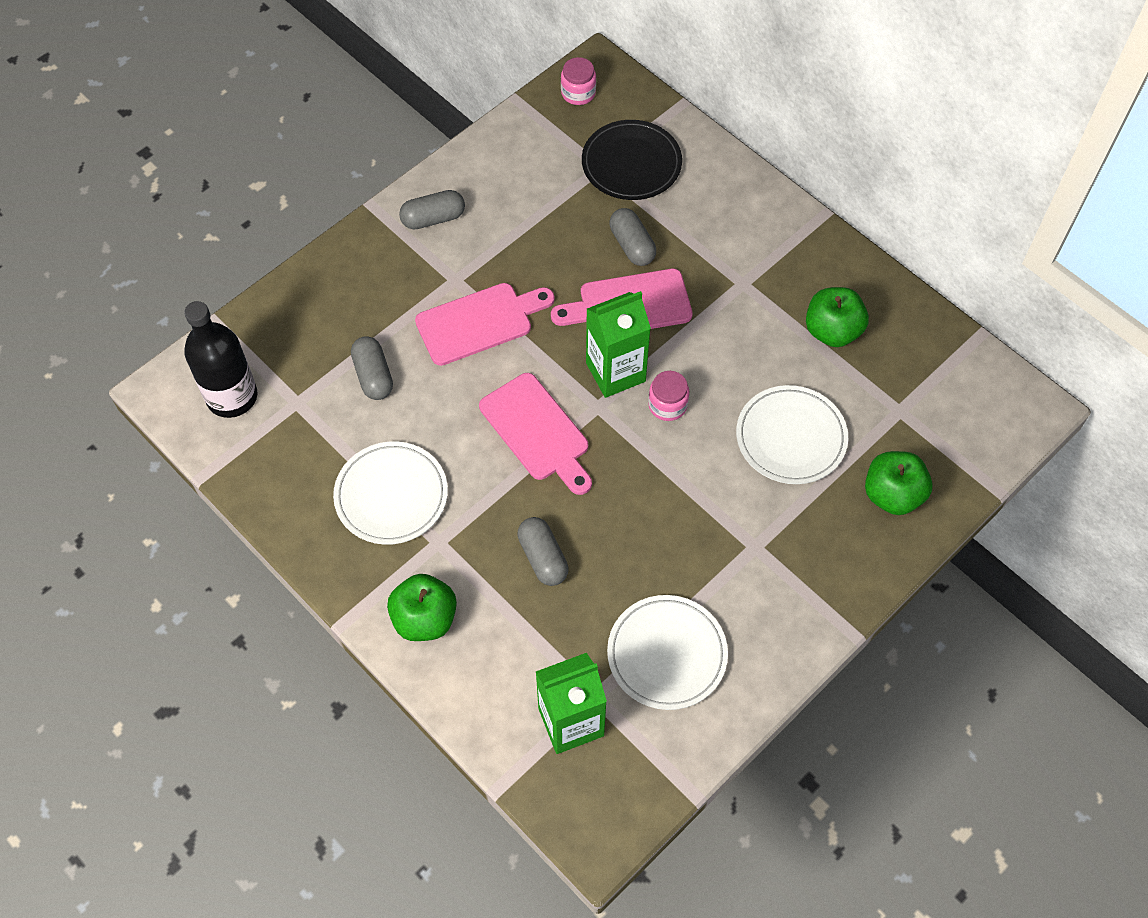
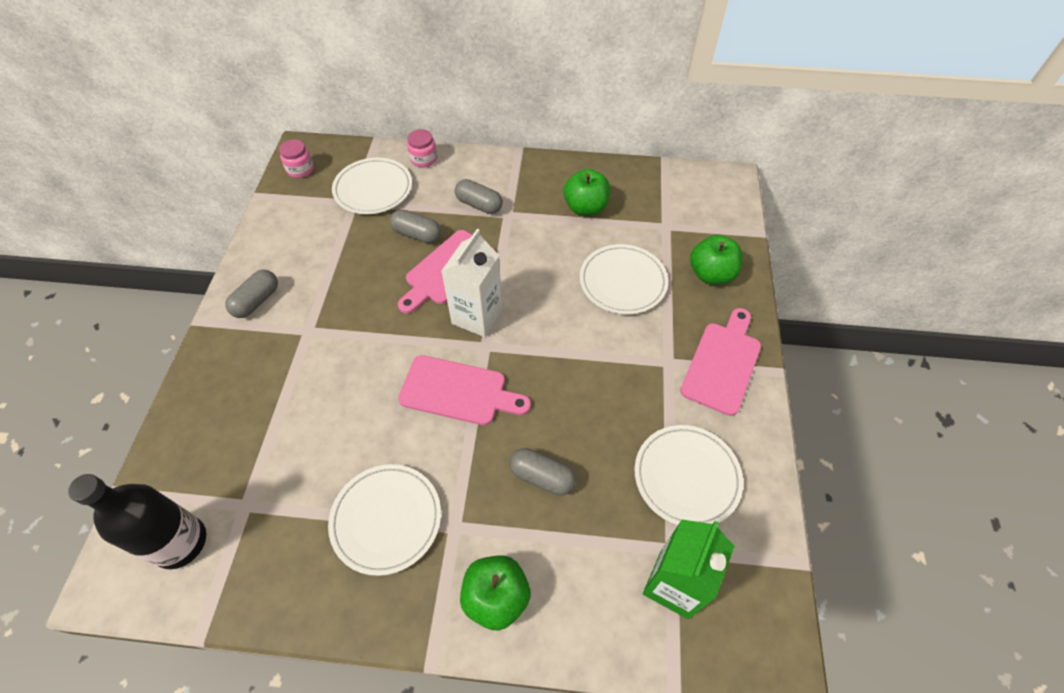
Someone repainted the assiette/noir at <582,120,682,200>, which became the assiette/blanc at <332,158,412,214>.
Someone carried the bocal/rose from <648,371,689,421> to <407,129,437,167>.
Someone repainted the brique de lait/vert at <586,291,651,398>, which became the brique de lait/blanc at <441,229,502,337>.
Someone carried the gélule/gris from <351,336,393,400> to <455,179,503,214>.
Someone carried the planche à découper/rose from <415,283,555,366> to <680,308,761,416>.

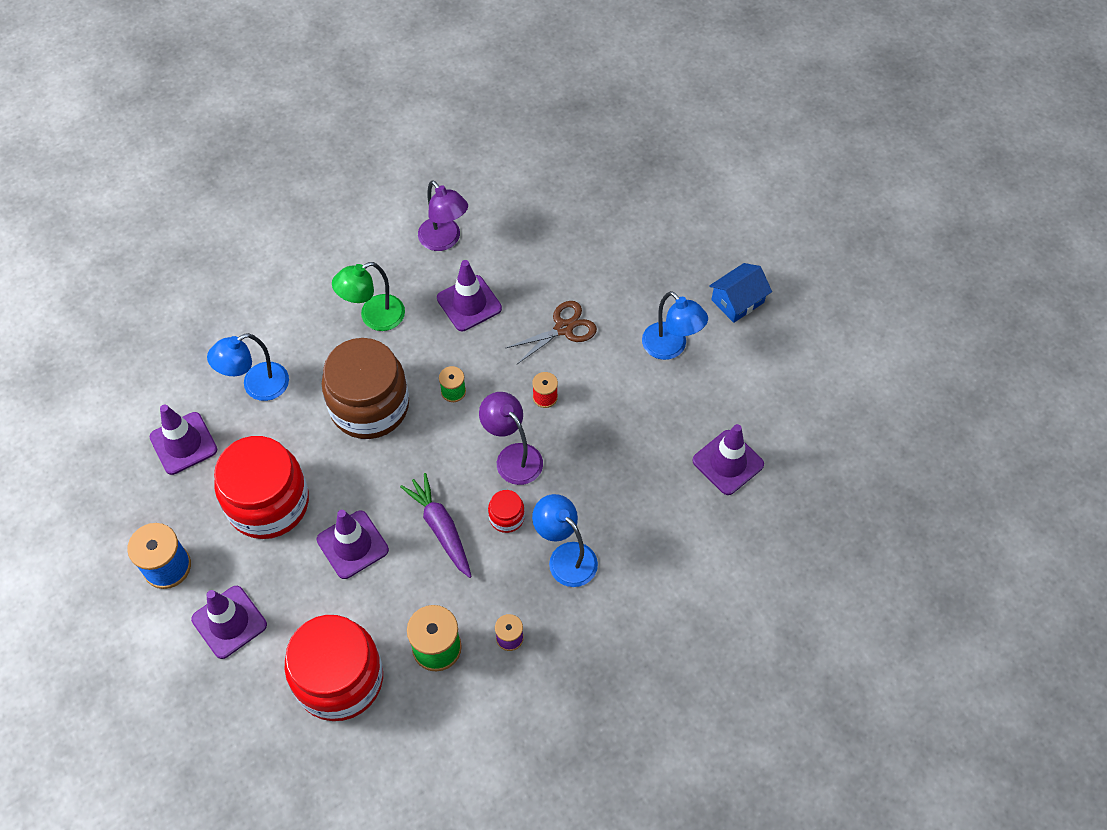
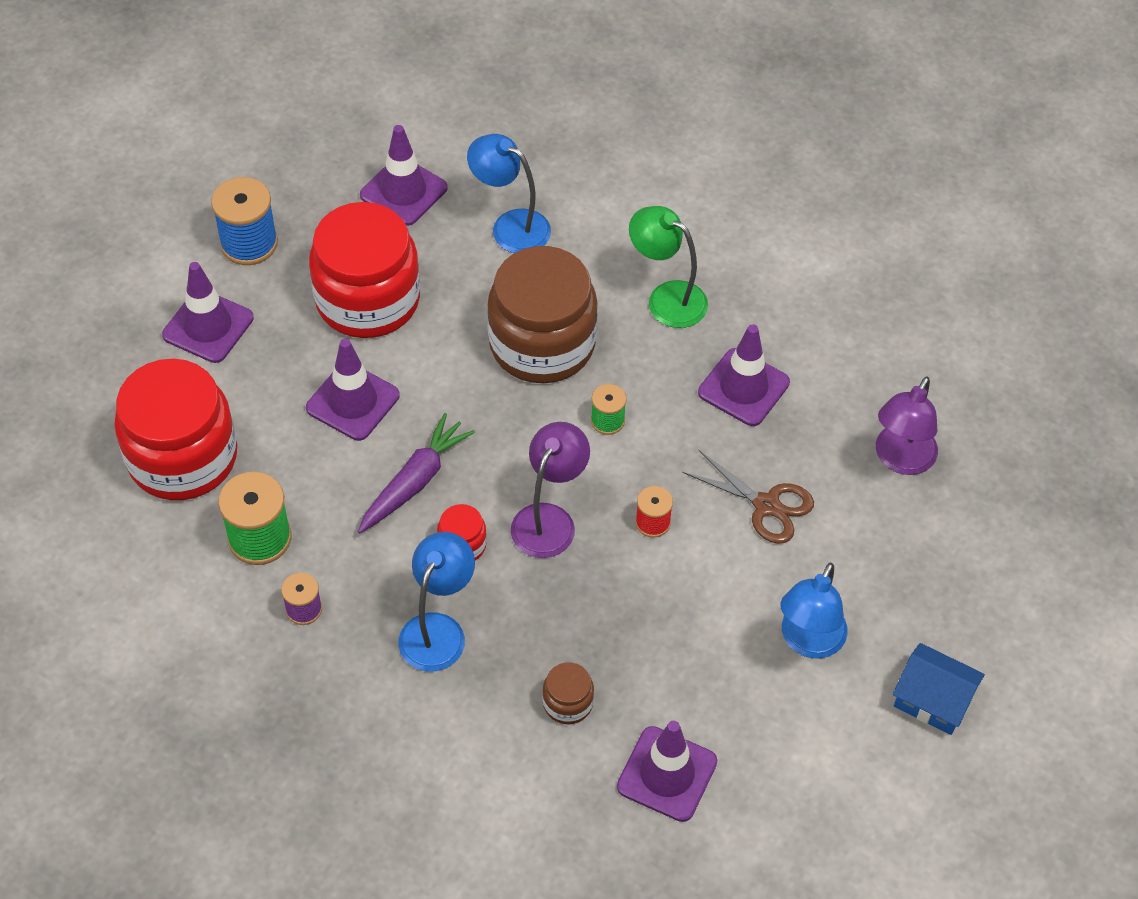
Someone put down the bocal/marron at <542,662,594,724>.
Someone carried the lampe/violet from <418,180,468,251> to <876,376,938,475>.

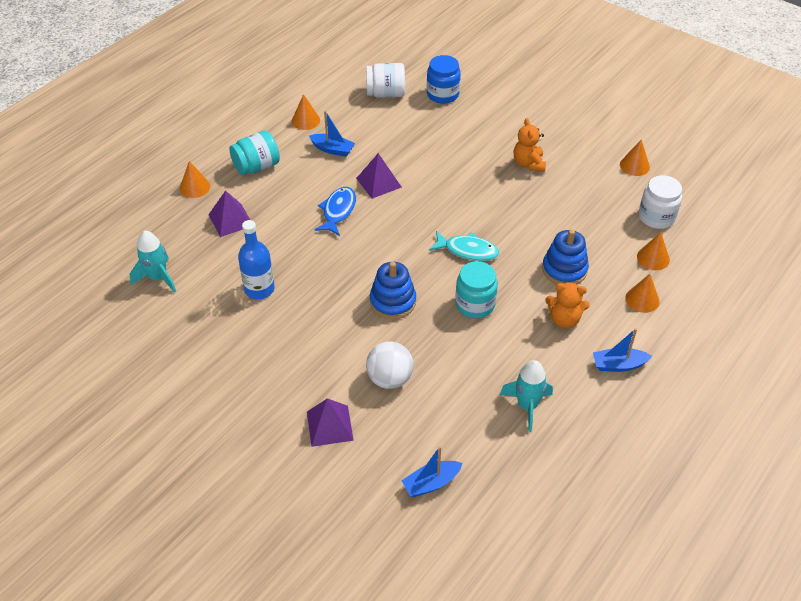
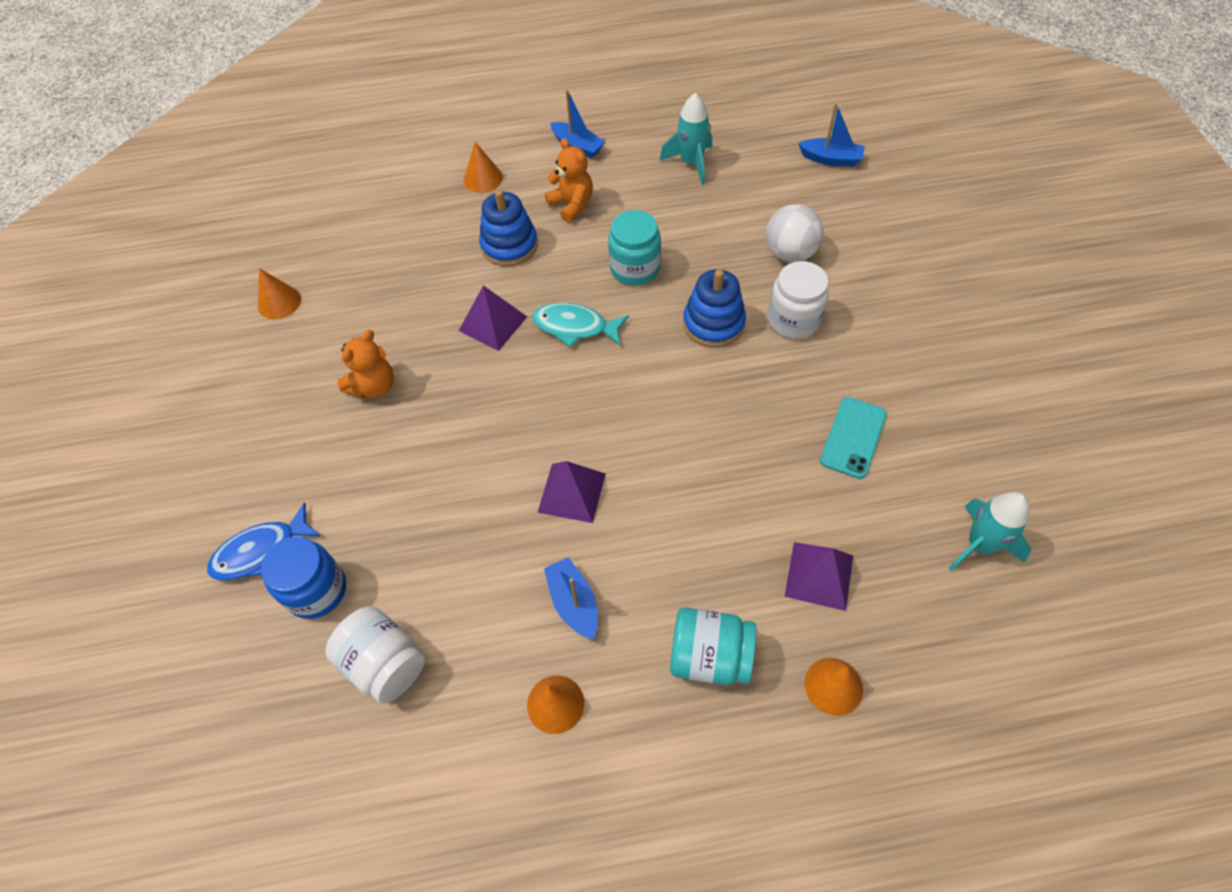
Someone carried the poisson/bleu from <314,187,356,236> to <207,502,321,581>.
Someone carried the pyramide/violet from <307,398,354,447> to <459,285,527,351>.
Someone rotated the poisson/turquoise at <429,231,499,261> by 45 degrees counterclockwise.
Someone carried the bocal/blanc from <639,175,682,229> to <768,261,829,339>.
Someone swapped the bouteille/bleu at <238,220,275,299> for the téléphone/turquoise at <820,397,887,479>.
Someone took away the cône/orange at <637,232,670,270>.

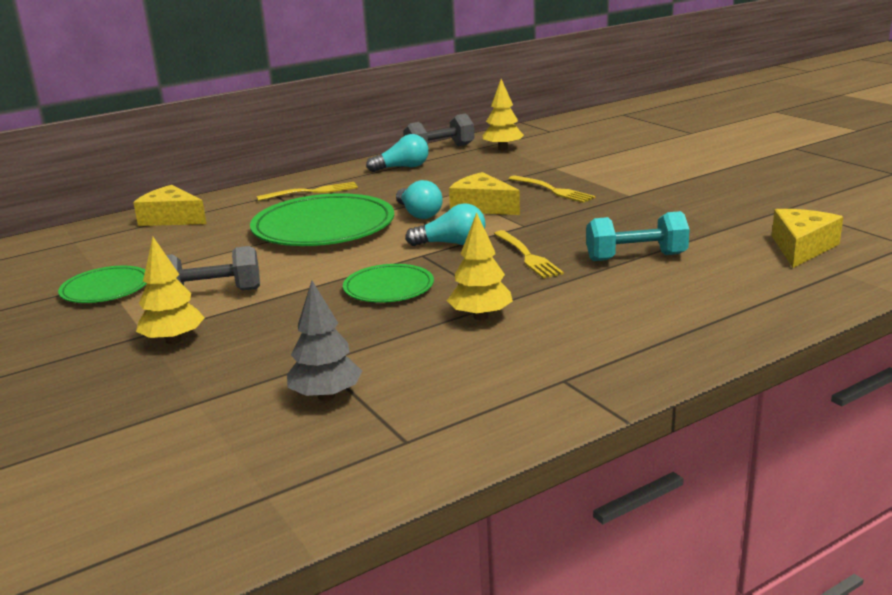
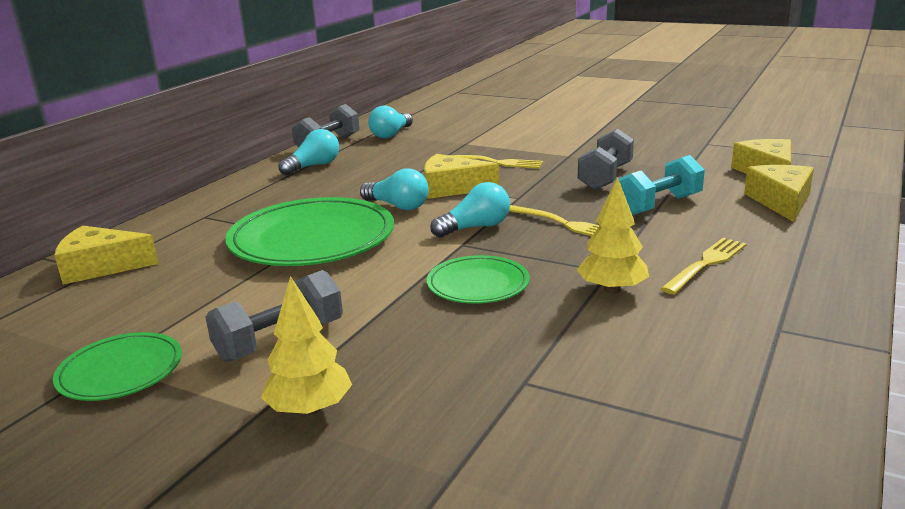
Someone swapped the arbre/jaune at <483,79,524,150> for the ampoule/turquoise at <368,106,413,138>.
Someone put down the haltère/gris at <578,128,634,190>.
Someone carried the fourchette/jaune from <257,182,358,201> to <660,238,747,294>.
Someone put down the fromage/jaune at <744,165,814,222>.
Someone took away the arbre/gris at <287,281,362,401>.

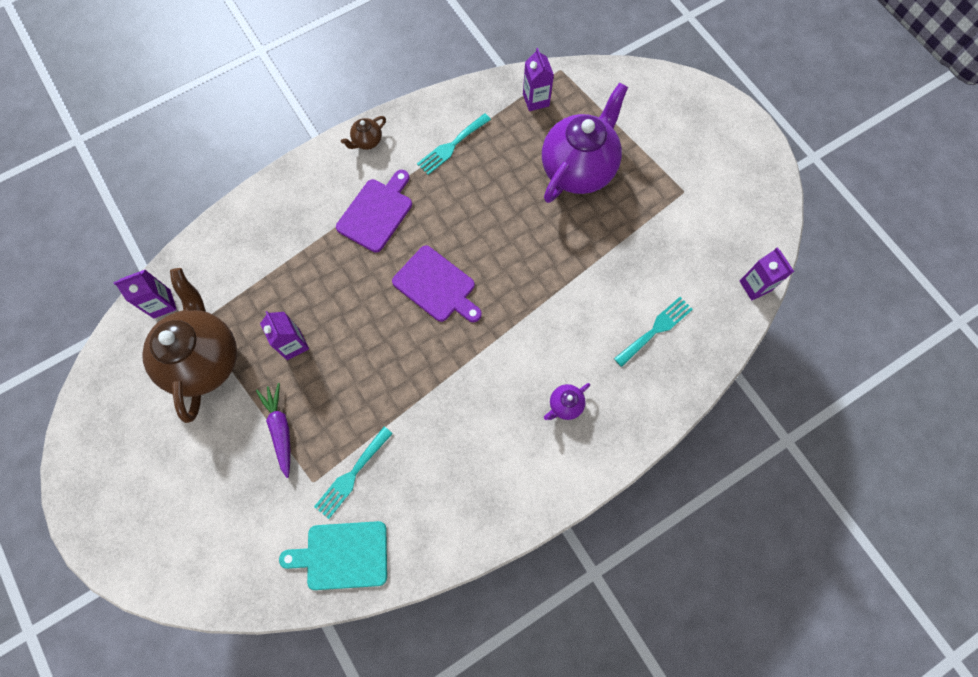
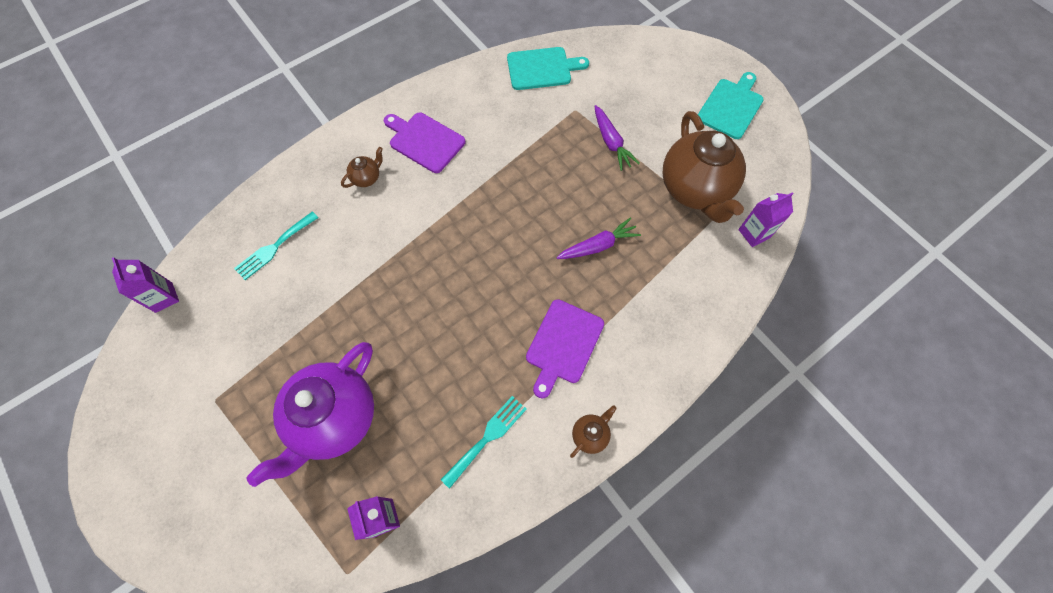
Someone repainted the théière/violet at <544,383,590,420>, which became the théière/marron at <341,147,383,188>.
Someone carried the planche à découper/violet from <392,245,482,322> to <384,113,466,173>.
Someone put down the carotte/violet at <556,218,641,259>.
Someone put down the planche à découper/turquoise at <698,72,764,139>.
Someone took away the brique de lait/violet at <260,311,309,360>.
Someone took away the fourchette/turquoise at <314,427,393,519>.

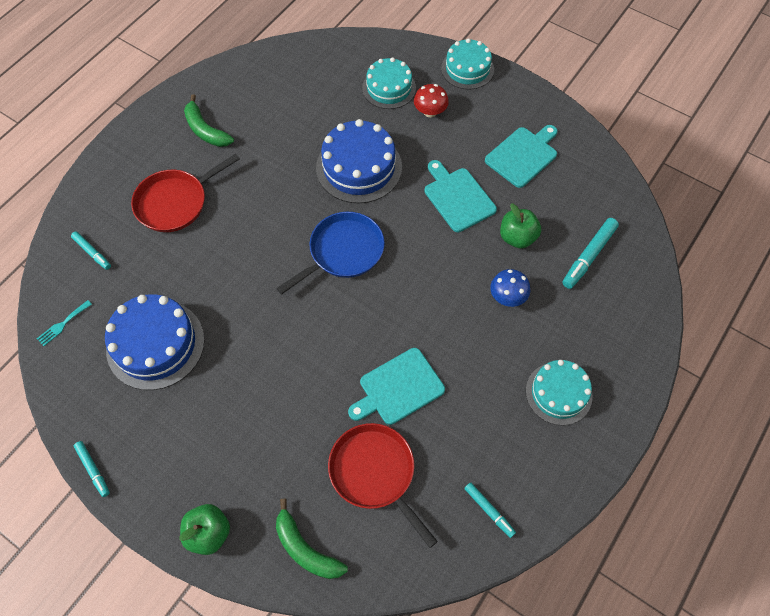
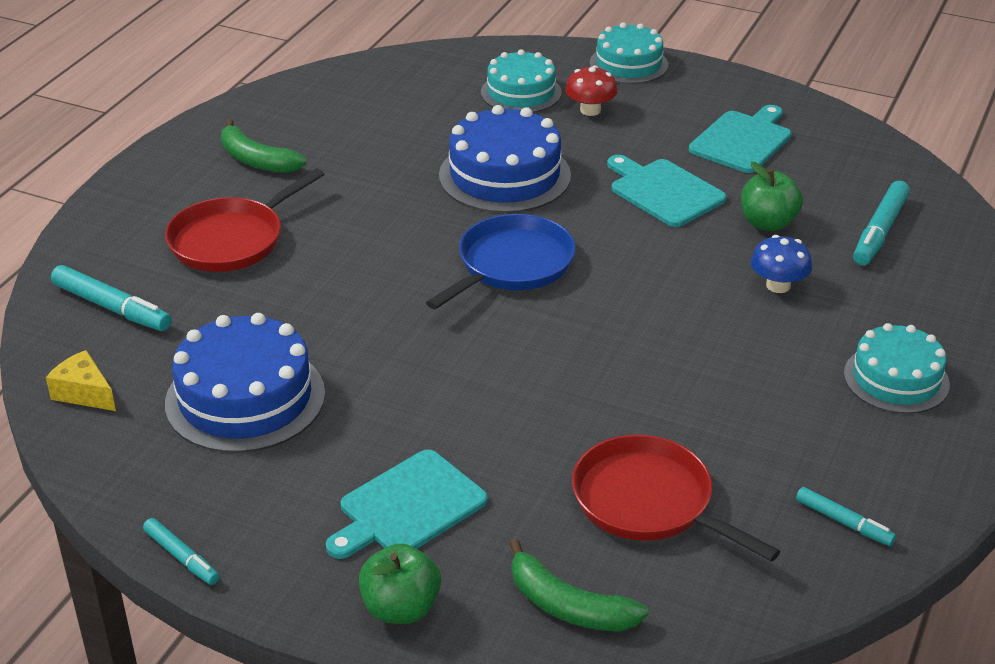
Someone swapped the fourchette/turquoise at <37,300,92,346> for the fromage/jaune at <46,350,116,411>.
Someone scaled the feutre/turquoise at <71,232,111,270> by 1.63.
Someone carried the planche à découper/turquoise from <348,348,445,425> to <326,449,488,559>.

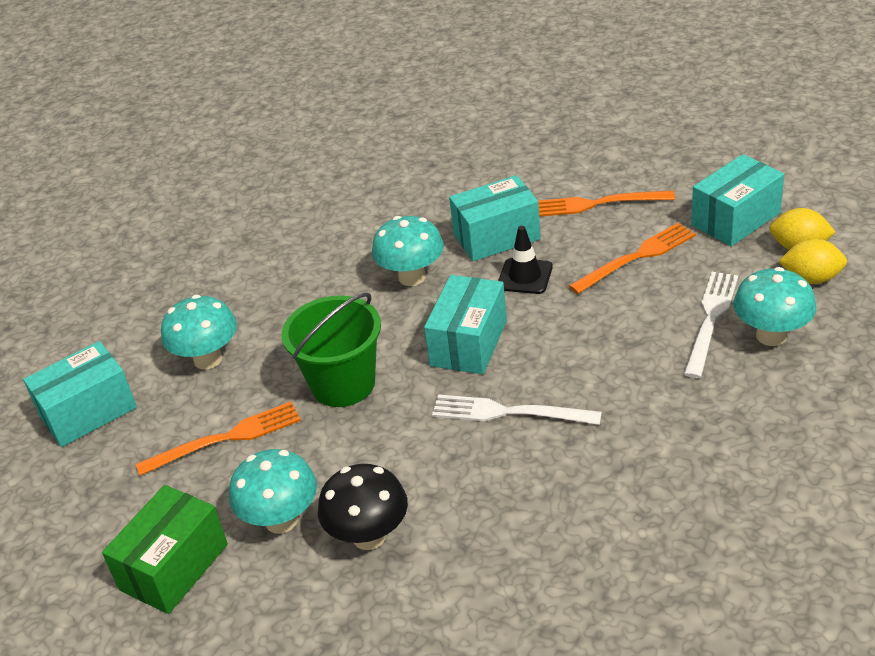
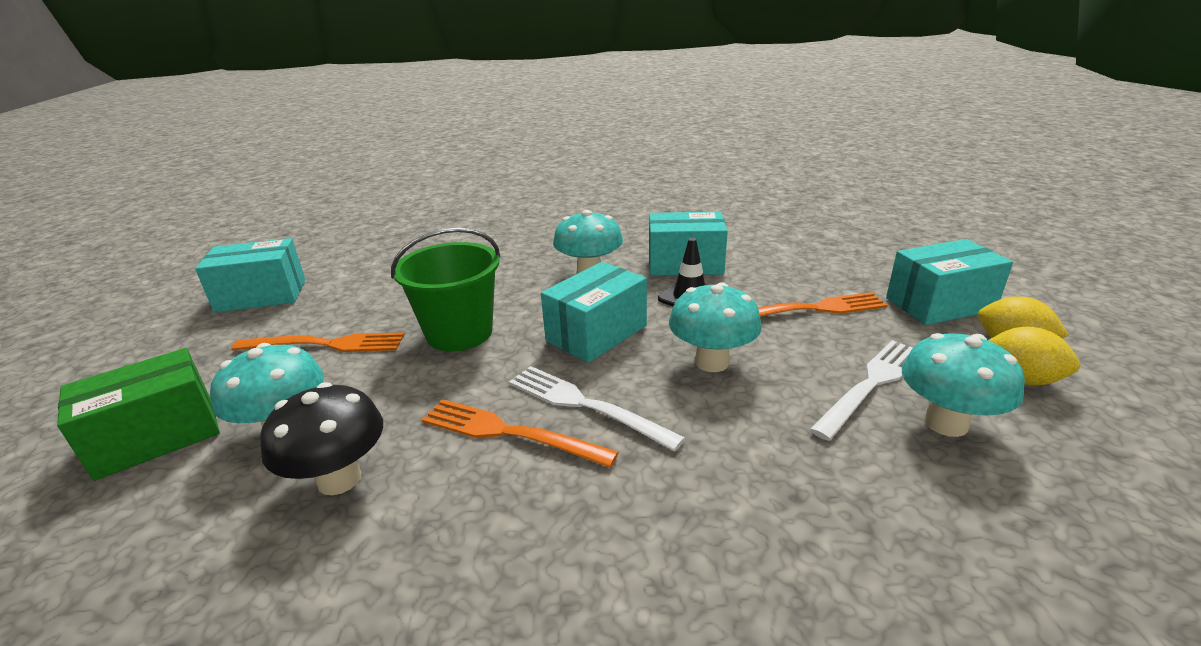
Someone carried the fourchette/orange from <538,191,675,217> to <421,399,619,468>.
Someone carried the champignon/turquoise from <161,295,237,369> to <669,282,762,372>.

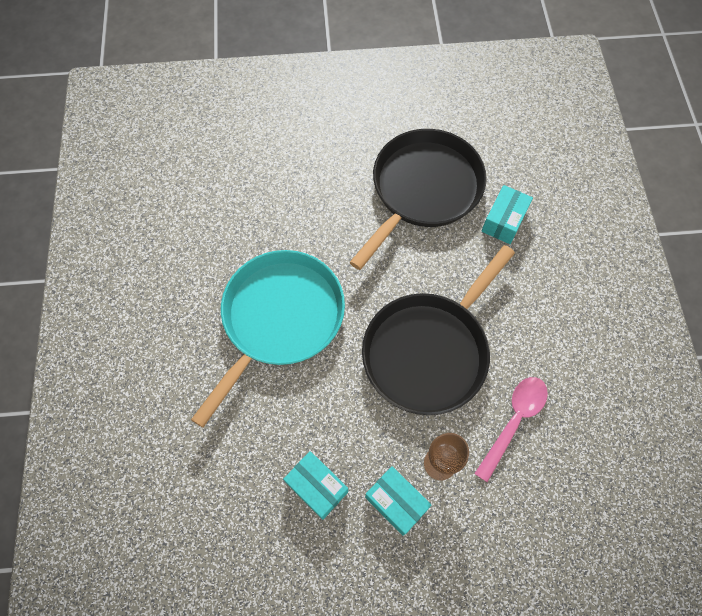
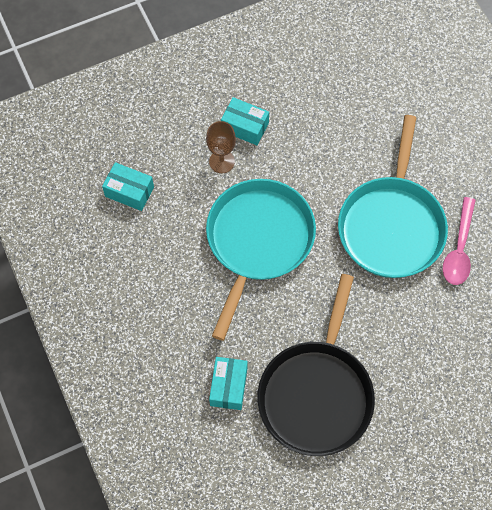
Someone carried the boîte/turquoise from <283,451,348,520> to <102,162,154,211>.
Someone repainted the poêle/noir at <362,245,515,415>, which became the poêle/turquoise at <206,179,316,341>.
Someone carried the cuillère/rose from <474,377,548,482> to <443,197,476,285>.

